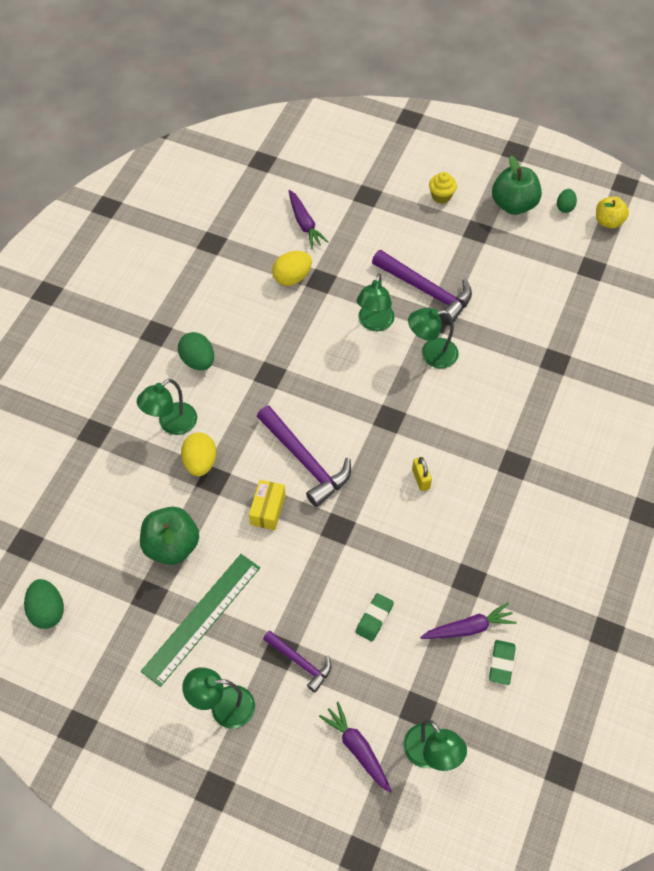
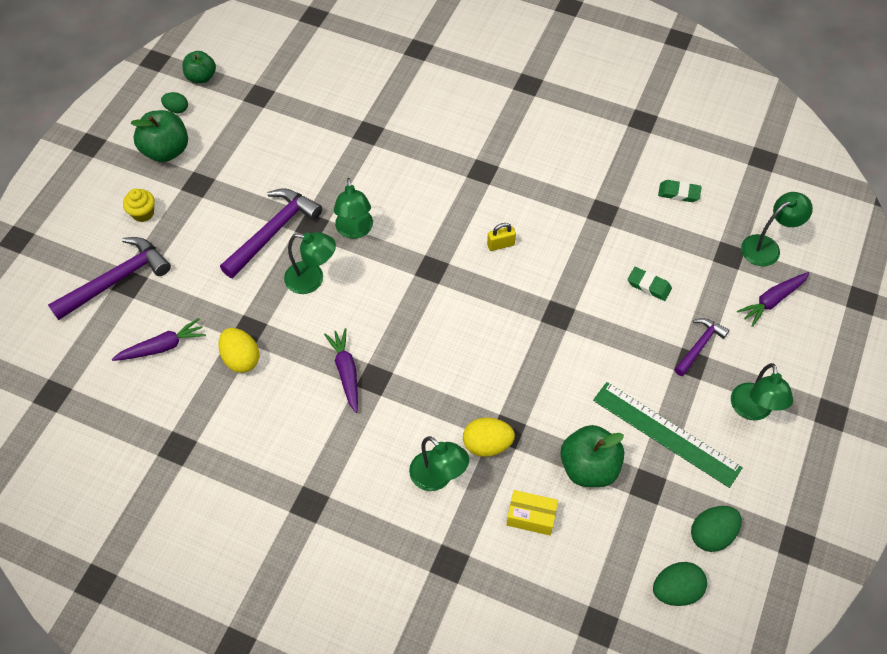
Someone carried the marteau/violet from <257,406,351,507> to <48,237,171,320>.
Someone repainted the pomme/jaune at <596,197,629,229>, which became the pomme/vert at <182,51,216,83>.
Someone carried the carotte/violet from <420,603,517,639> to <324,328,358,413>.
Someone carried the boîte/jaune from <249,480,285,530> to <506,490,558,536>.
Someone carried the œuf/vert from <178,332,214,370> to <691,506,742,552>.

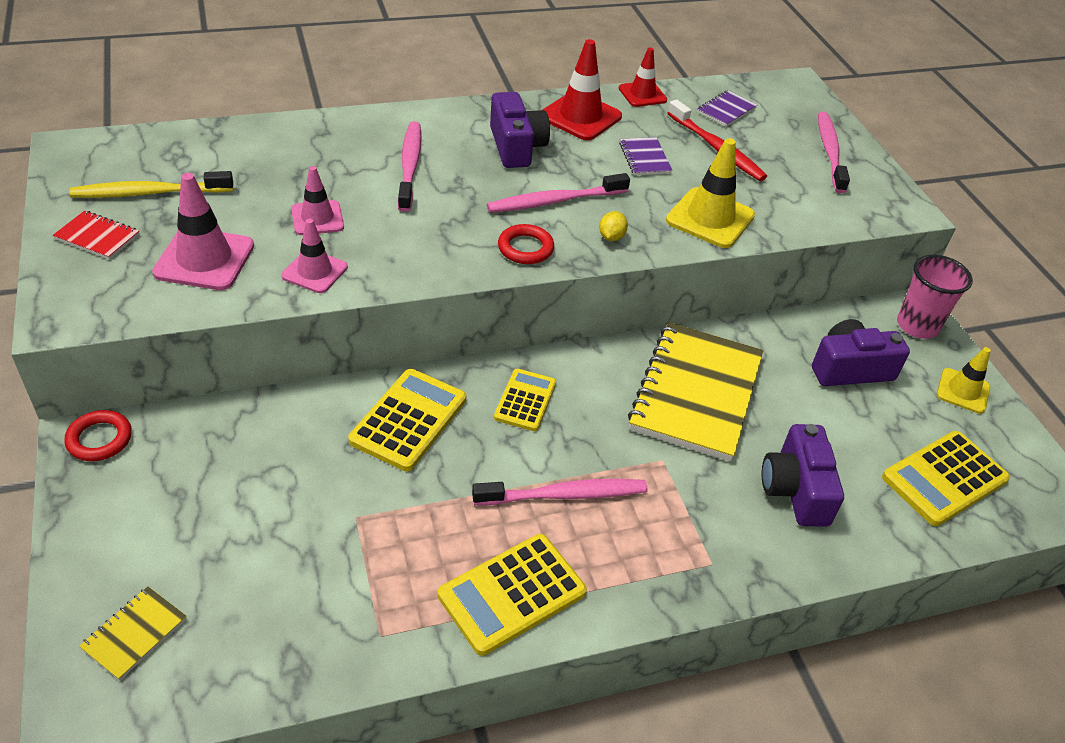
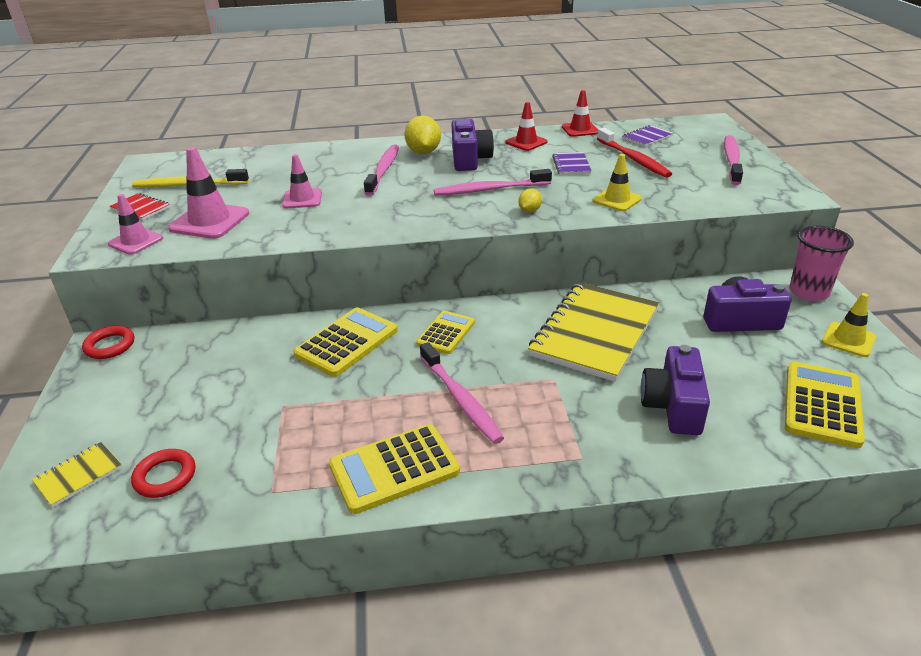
Someone carried the cône de chantier/rose from <281,219,348,293> to <108,194,163,255>.
Someone carried the anneau/rouge from <498,224,554,264> to <131,449,195,498>.
Someone put down the citron/jaune at <404,116,441,154>.
Someone rotated the brosse à dents/rose at <472,479,647,505> by 60 degrees clockwise.
Someone scaled the cône de chantier/rouge at <542,39,622,140> by 0.64.
Someone scaled the cône de chantier/jaune at <666,138,755,248> by 0.64.
Someone rotated the calculatrice/jaune at <882,431,1010,526> by 135 degrees clockwise.

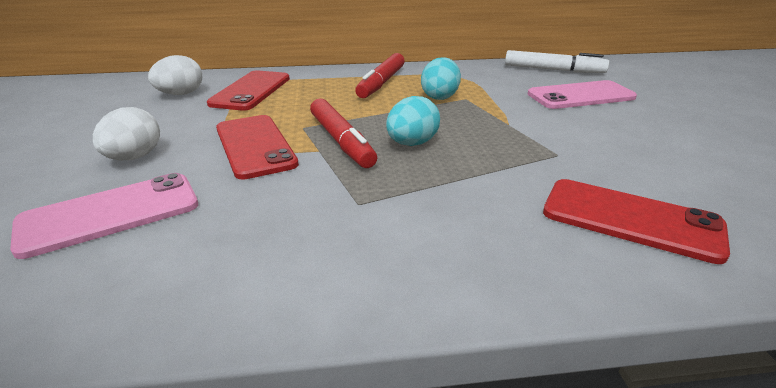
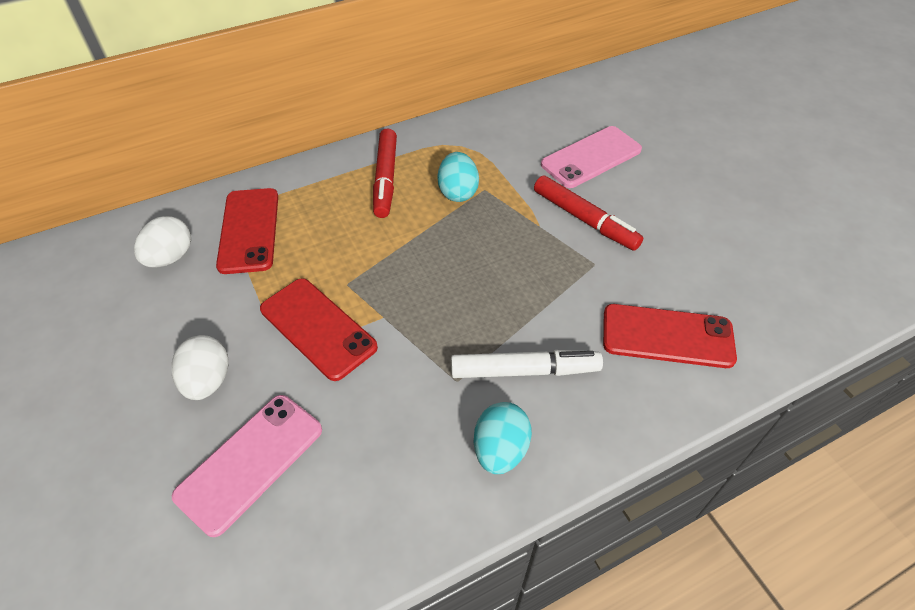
Someone carried the feutre/blanc from <505,50,609,73> to <451,350,603,378>.
Someone carried the œuf/turquoise from <386,96,440,146> to <474,402,532,474>.
Someone carried the feutre/rouge from <310,99,377,168> to <534,175,643,251>.

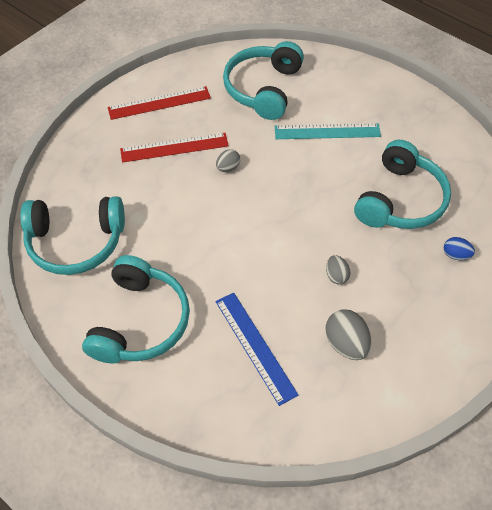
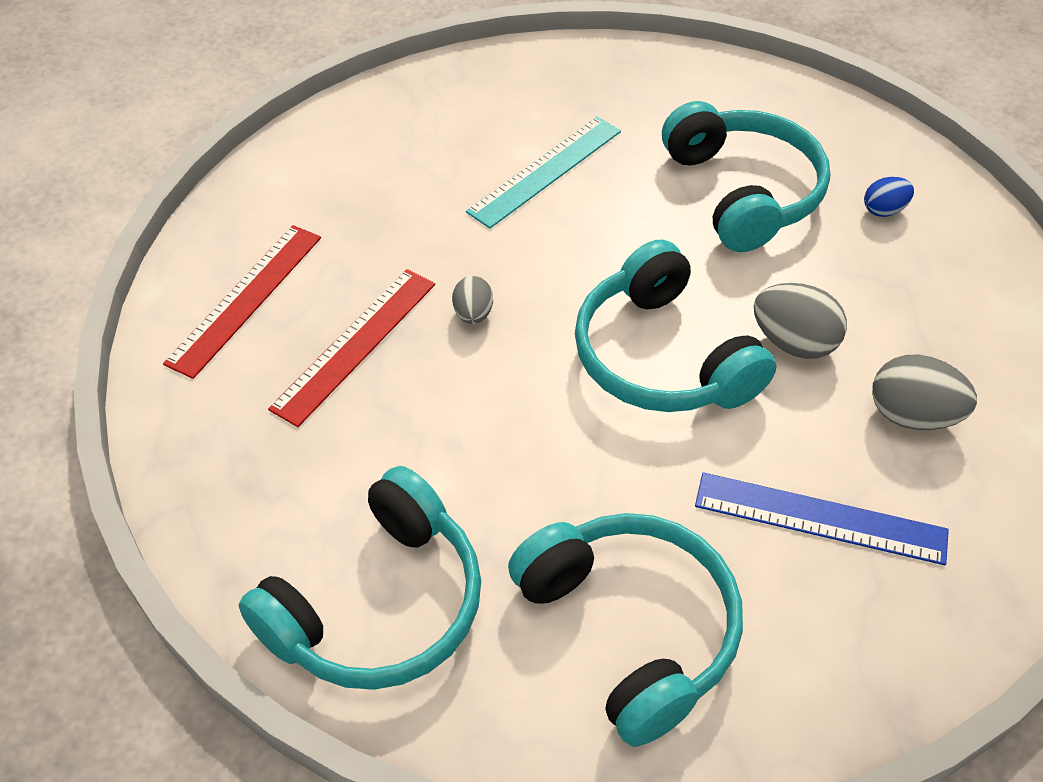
Someone carried the casque audio/turquoise from <223,41,304,120> to <575,239,776,412>.
Someone scaled the œuf/gris at <326,255,350,284> by 1.67.

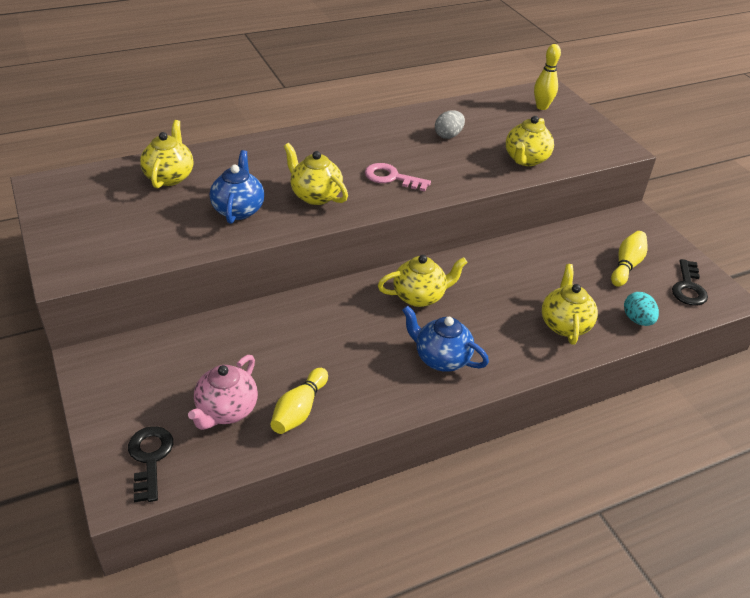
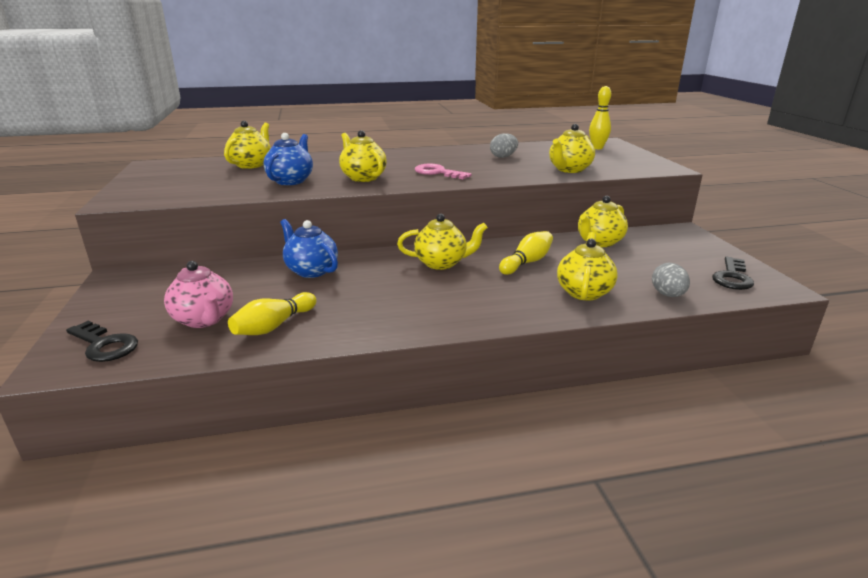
Someone rotated the clé/noir at <128,426,173,503> by 120 degrees clockwise.
Someone rotated the théière/rose at <188,355,258,430> by 75 degrees counterclockwise.
Someone carried the théière/bleu from <402,306,489,372> to <280,219,338,278>.
Someone carried the quille/jaune from <611,231,648,287> to <499,231,553,275>.
Someone put down the théière/jaune at <578,196,628,247>.
Someone repainted the œuf/turquoise at <624,292,659,326>, which became the œuf/gris at <652,263,690,297>.

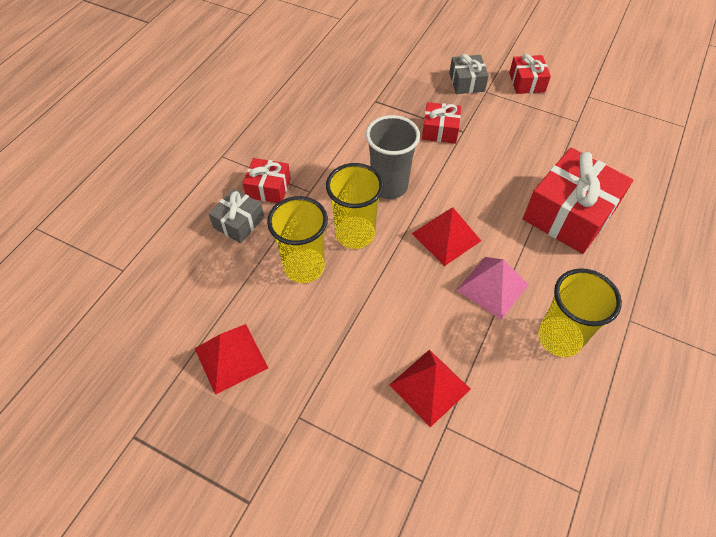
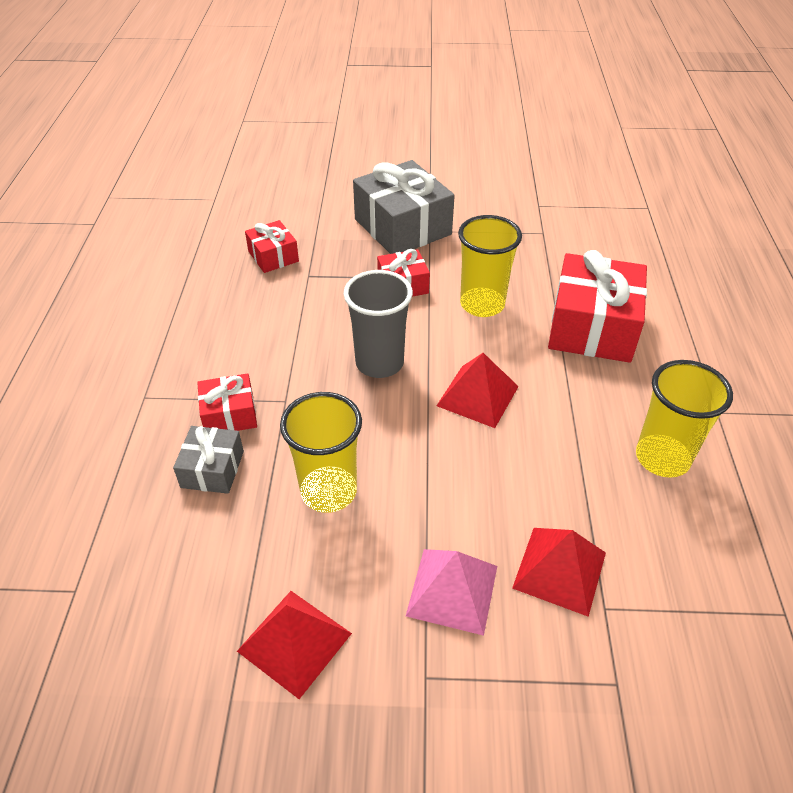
Someone carried the cadeau/rouge from <509,54,551,94> to <245,220,299,273>.
Someone scaled the cadeau/gris at <449,54,489,94> by 1.91.
Someone carried the pyramide/rose from <457,257,529,320> to <406,549,497,636>.
Someone carried the gobelet/jaune from <326,163,384,249> to <458,215,522,317>.

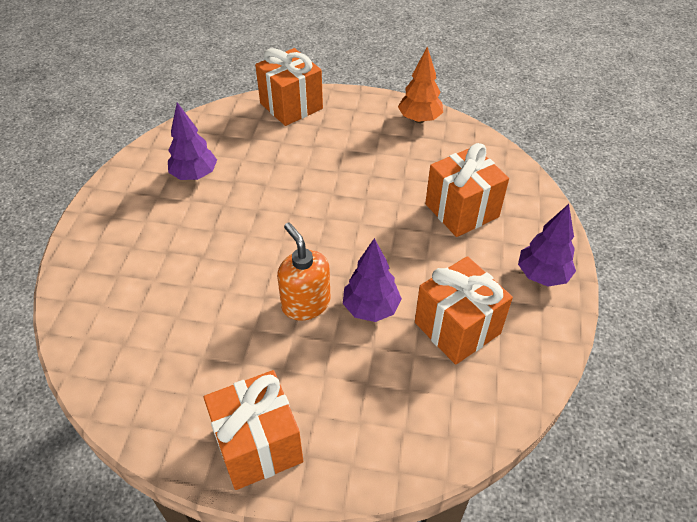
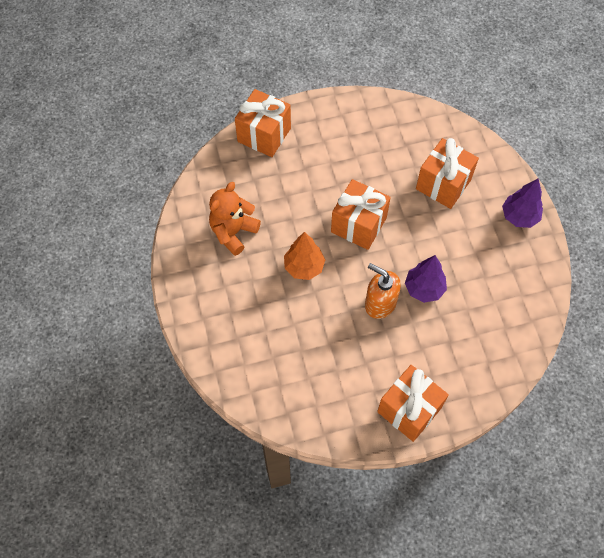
Someone swapped the arbre/violet at <168,102,217,180> for the ours en peluche/orange at <209,182,261,256>.
Someone carried the arbre/orange from <398,47,443,123> to <284,232,325,280>.
Someone carried the cadeau/orange from <415,256,513,365> to <331,179,391,250>.

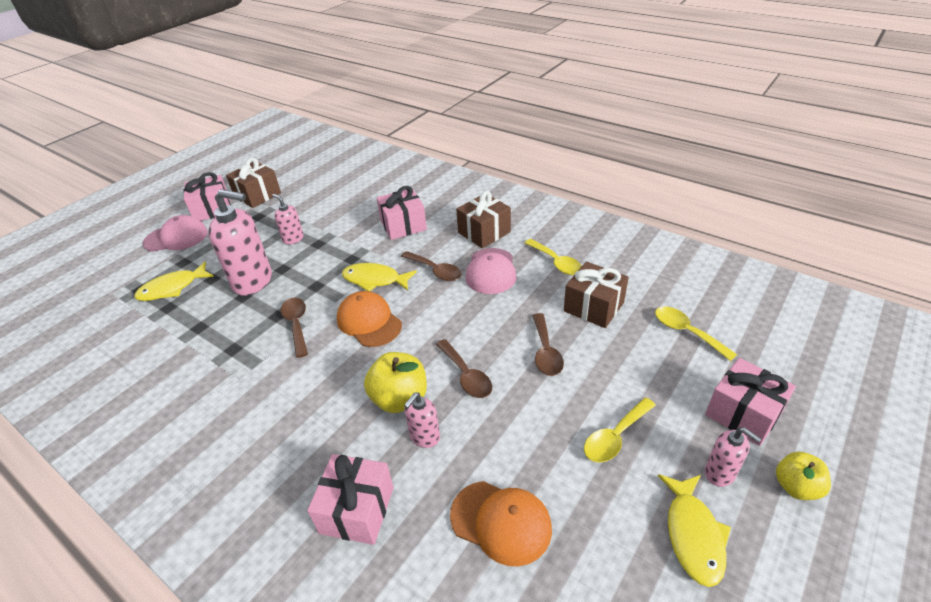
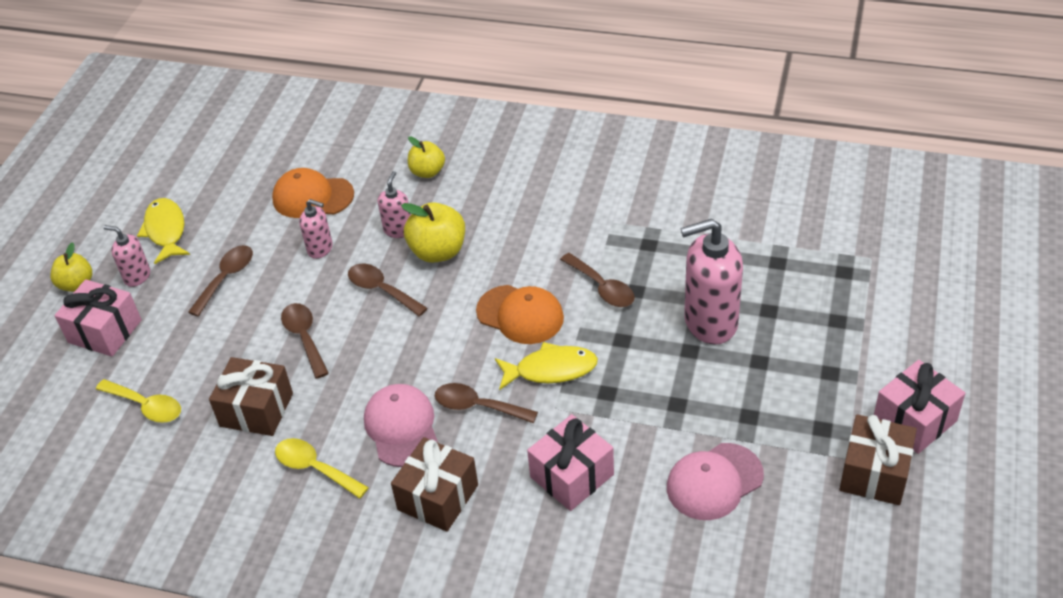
Someone repainted the cuillère/jaune at <584,397,656,463>, which became the cuillère/marron at <188,245,253,316>.
Someone carried the distributeur de savon/rose from <272,194,304,245> to <299,199,333,259>.
Someone swapped the cadeau/rose at <307,454,394,545> for the pomme/jaune at <408,137,445,178>.
Someone carried the casquette/rose from <143,215,208,252> to <667,443,764,520>.
Someone took away the poisson/jaune at <134,262,214,301>.

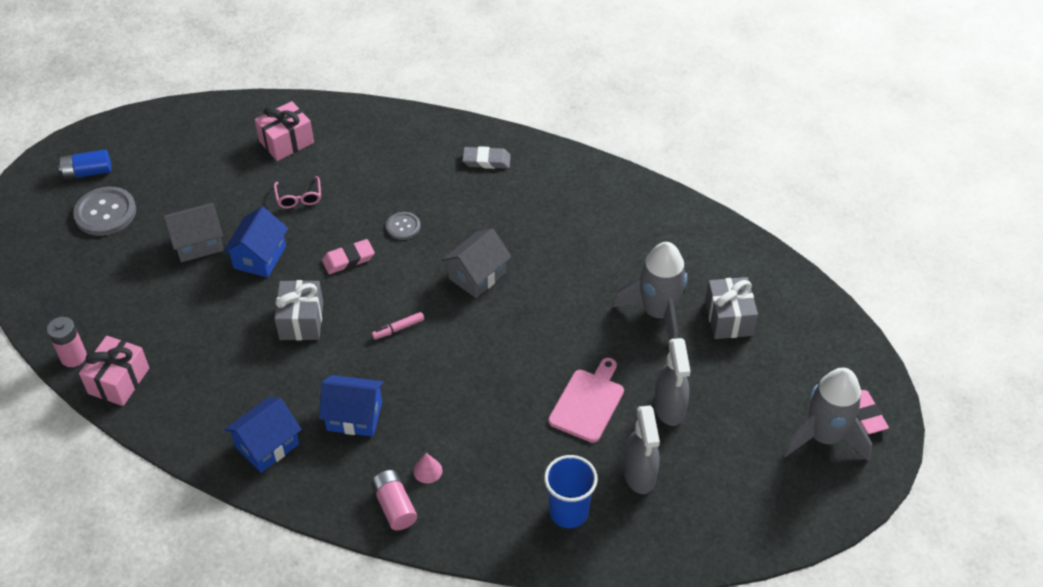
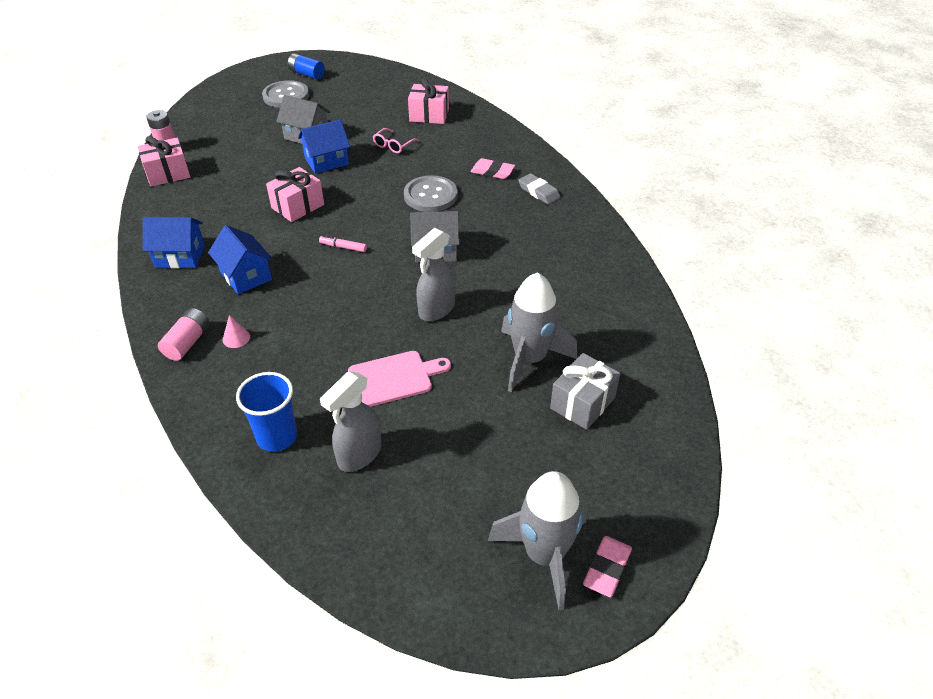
Someone repainted the cadeau/gris at <274,280,323,340>, which became the cadeau/rose at <266,167,324,222>.
Someone scaled the bouton/gris at <386,212,421,240> by 1.78.
Someone carried the vaporisateur/gris from <654,338,691,426> to <412,228,455,321>.
Someone carried the gomme/rose from <322,239,375,274> to <471,158,515,179>.

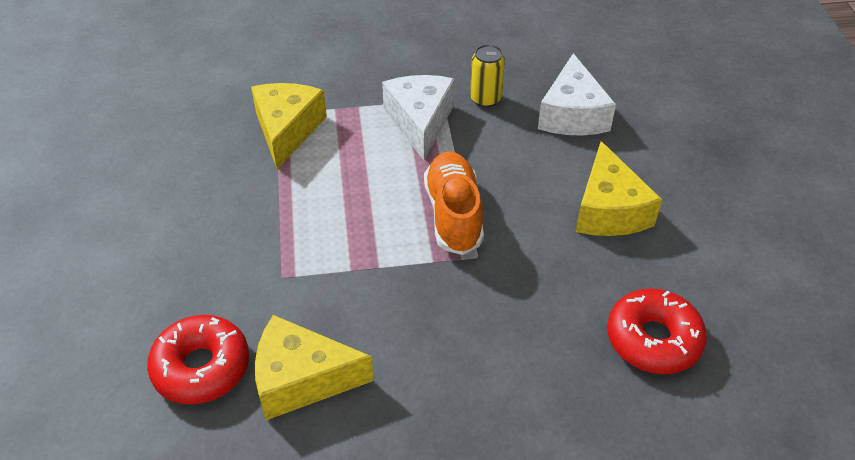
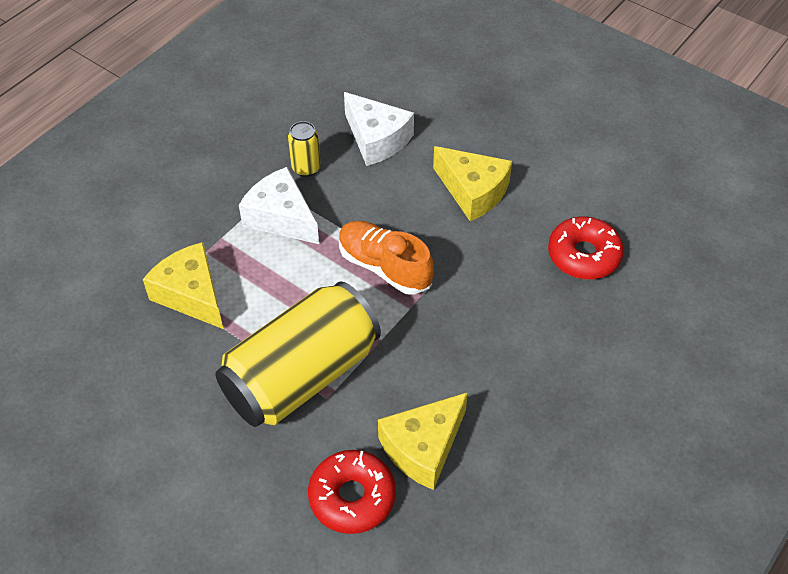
Someone put down the canette/jaune at <215,281,381,427>.

